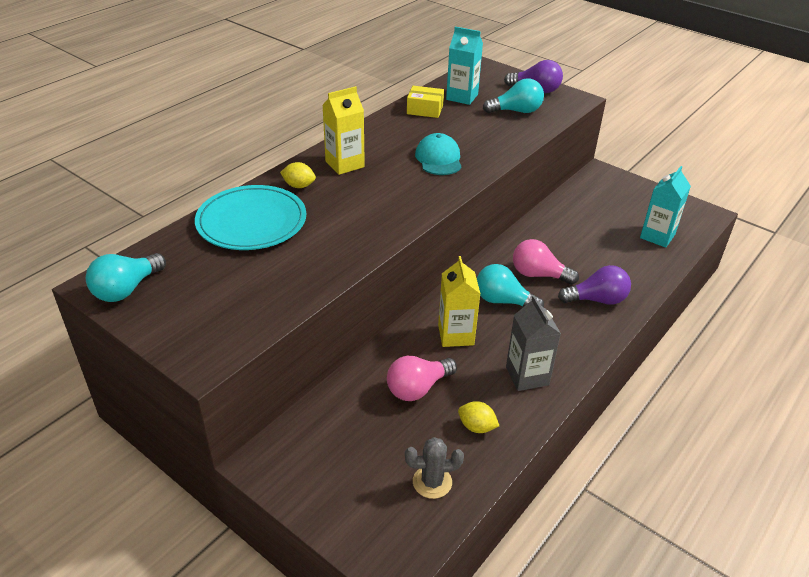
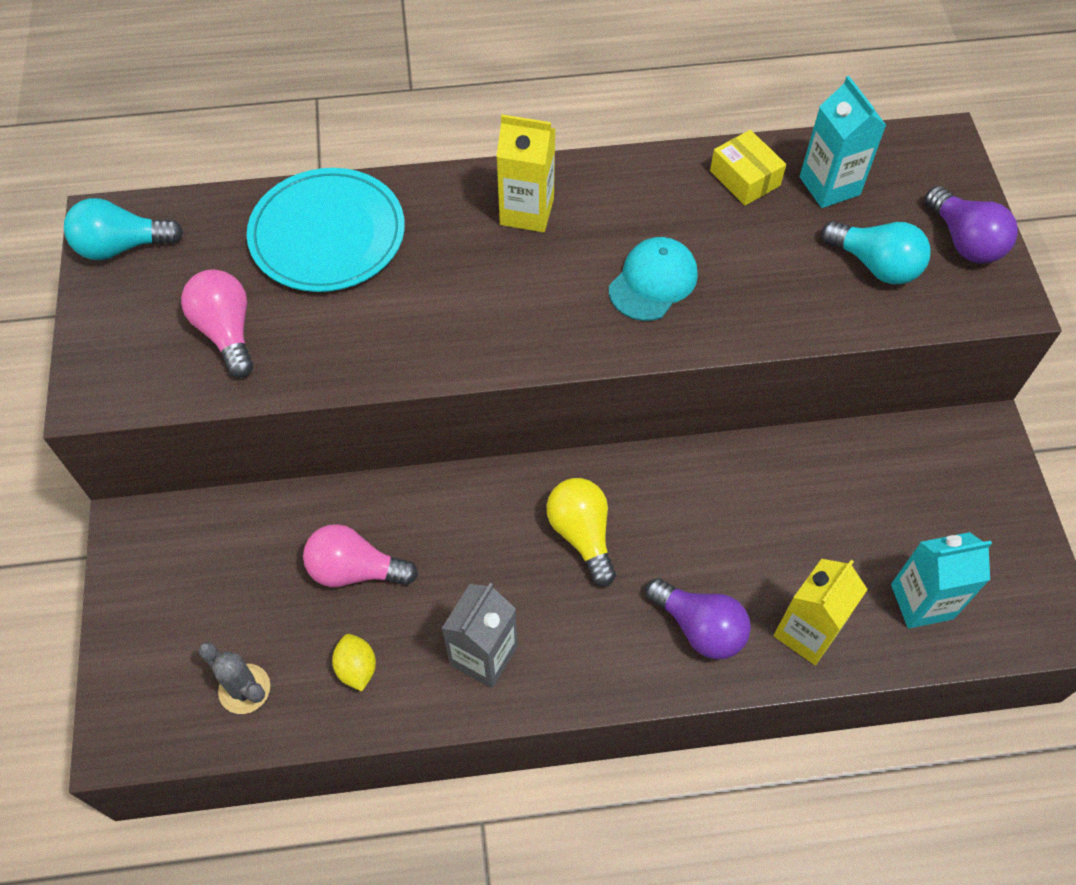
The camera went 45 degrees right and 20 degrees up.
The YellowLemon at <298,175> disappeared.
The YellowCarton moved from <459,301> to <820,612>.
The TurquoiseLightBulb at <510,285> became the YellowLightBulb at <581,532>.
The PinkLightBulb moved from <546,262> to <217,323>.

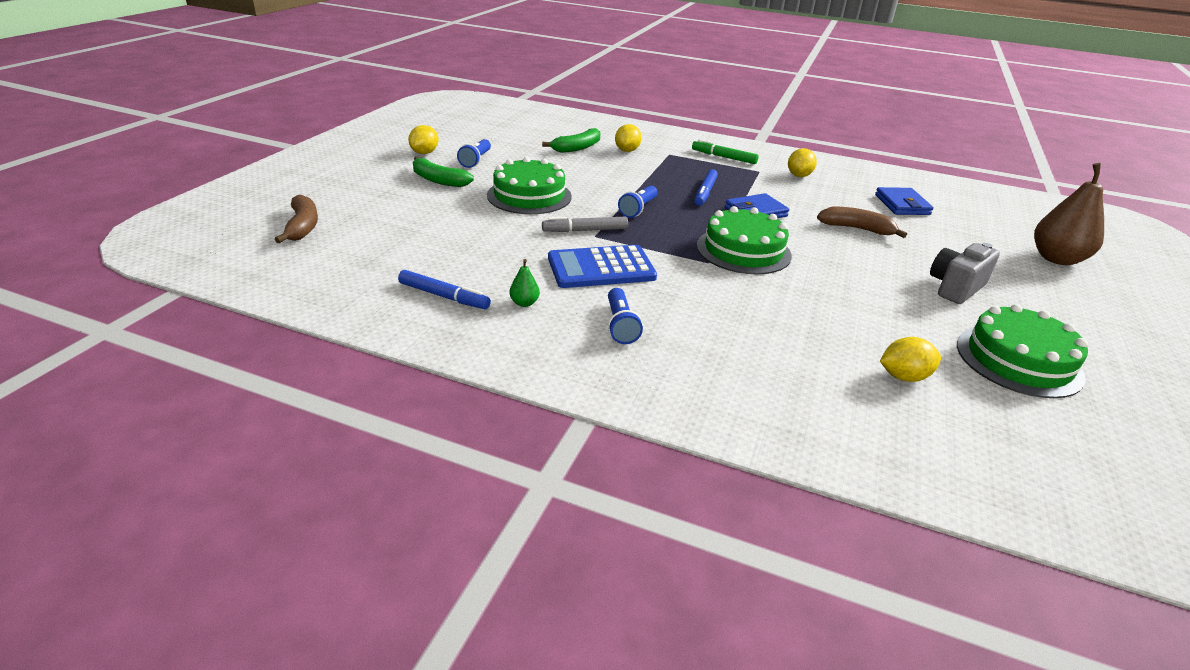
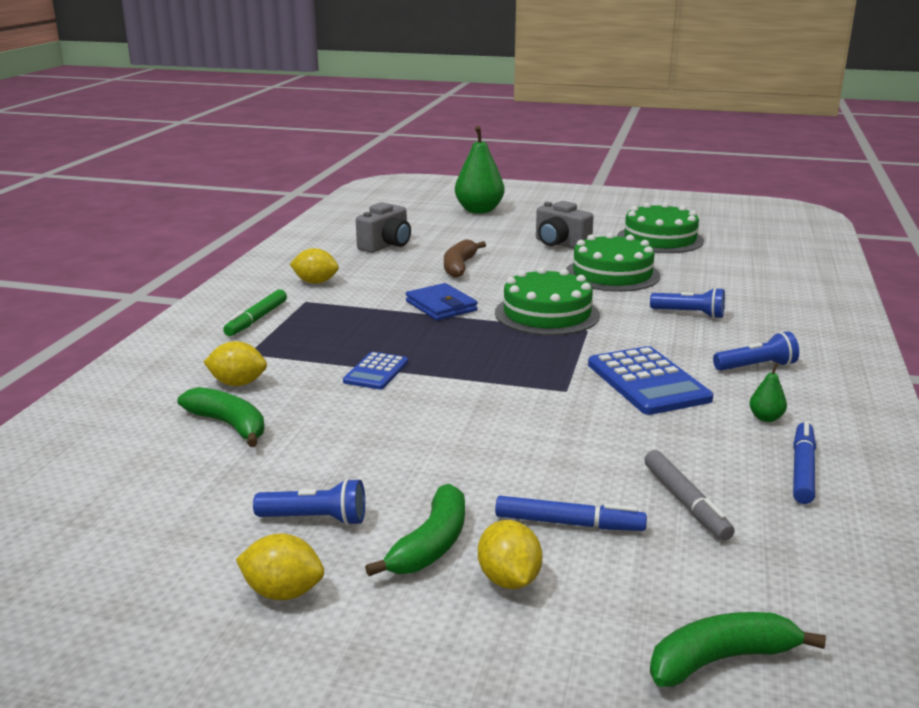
The camera went 95 degrees left and 10 degrees down.
The BrownBanana at <296,219> became the GreenBanana at <738,649>.
The GreenCake moved from <529,185> to <613,262>.
The GreyMarker moved from <585,224> to <689,495>.
The BlueFlashlight moved from <638,202> to <687,303>.
The BlueMarker moved from <706,187> to <571,513>.
The BlueWallet at <904,201> was replaced by the GreyCamera at <383,227>.
The YellowLemon moved from <910,359> to <510,554>.
The BrownPear at <1069,214> became the GreenPear at <479,170>.
The BlueCalculator at <375,371> appeared.

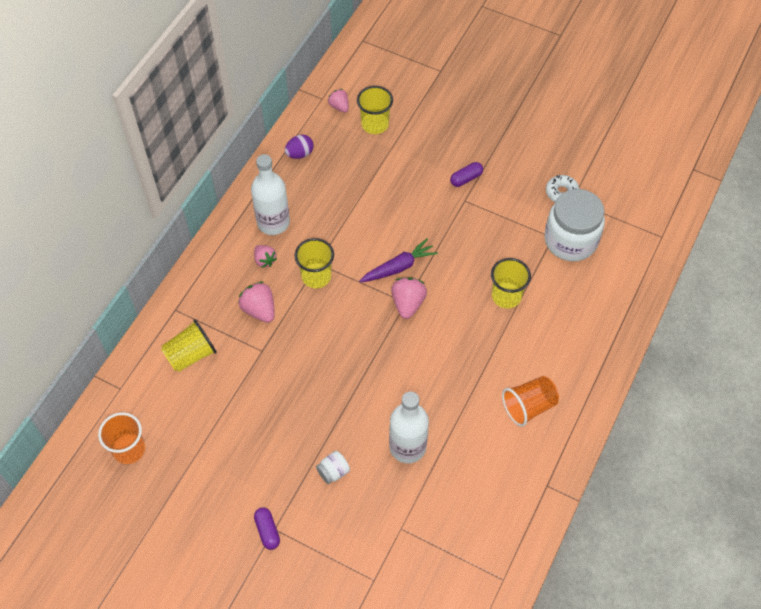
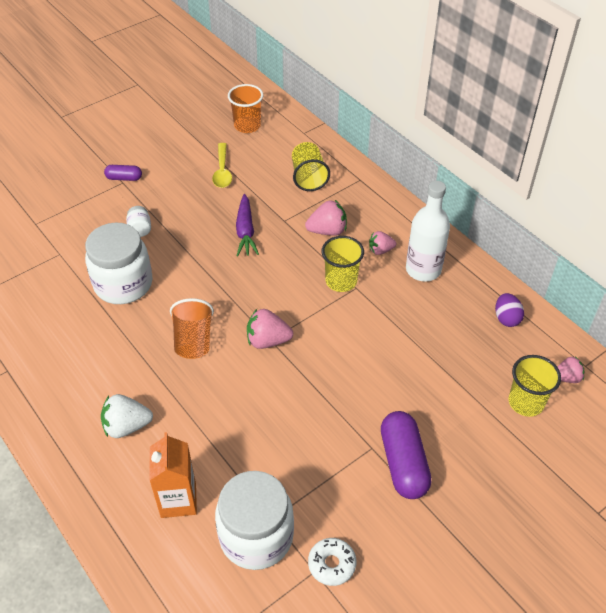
The camera went 115 degrees right and 10 degrees down.
The PurpleCarrot moved from <398,260> to <247,225>.
The WhiteBottle at <409,427> was replaced by the WhiteJar at <119,263>.
The PinkStrawberry at <409,298> turned 150 degrees clockwise.
The PurpleCapsule at <466,174> changed to 1.88 times the size.
The YellowCup at <511,283> disappeared.
The OrangeCup moved from <530,401> to <192,328>.
The WhiteStrawberry at <127,416> appeared.
The OrangeCarton at <173,475> appeared.
The YellowSpoon at <222,165> appeared.

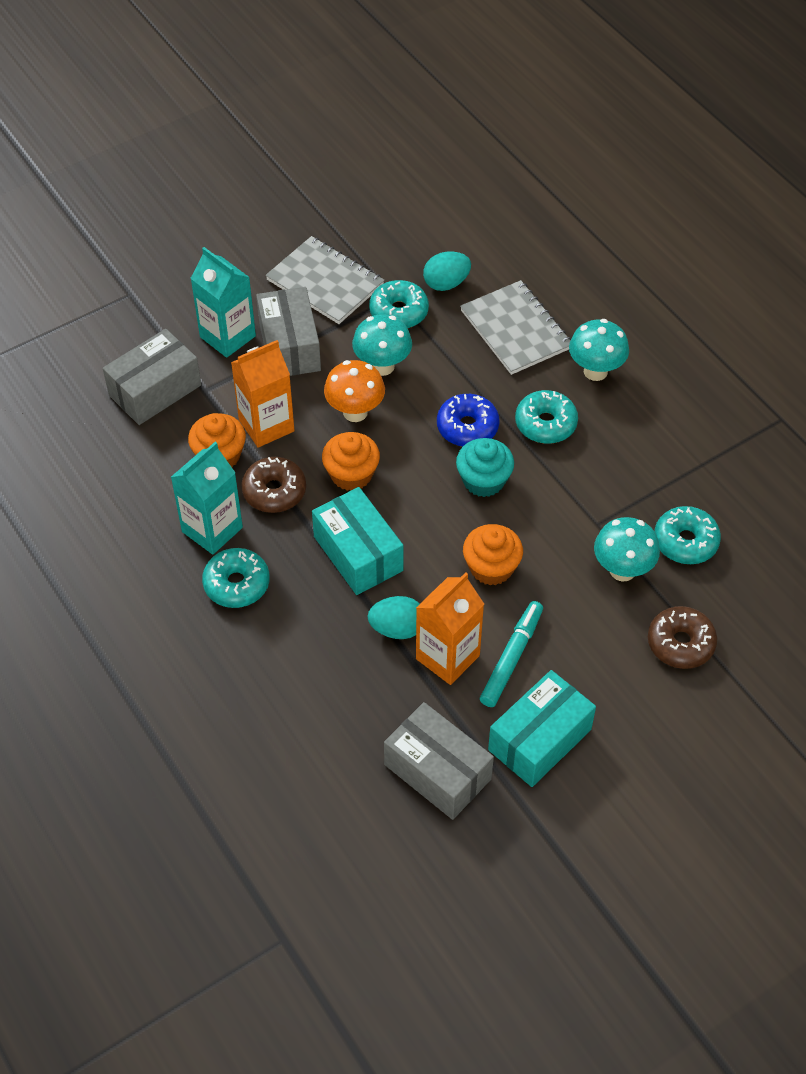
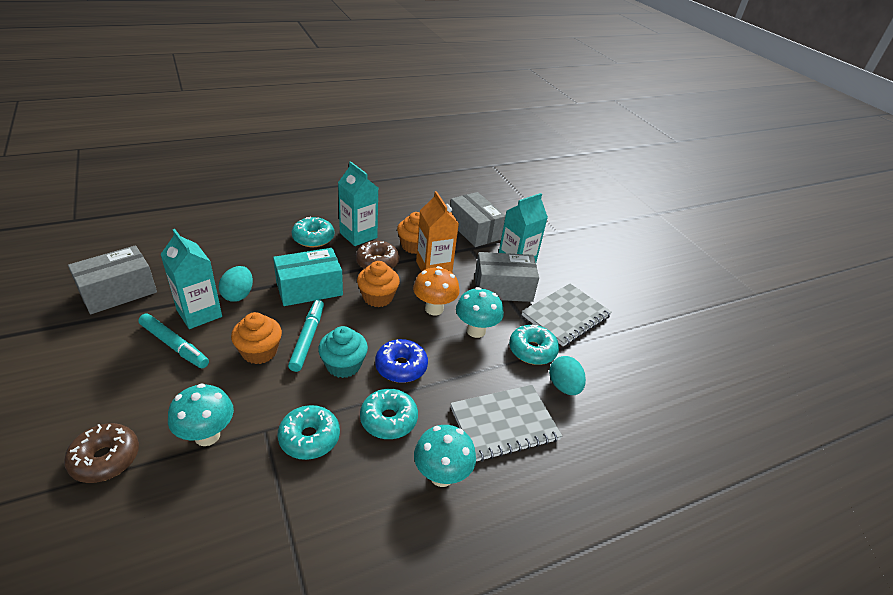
The camera went 95 degrees right and 15 degrees down.
The OrangeCarton at <450,628> became the TurquoiseCarton at <191,279>.
The TurquoiseBox at <542,728> disappeared.
The TurquoiseDonut moved from <687,535> to <308,432>.
The TurquoiseMarker at <306,336> appeared.

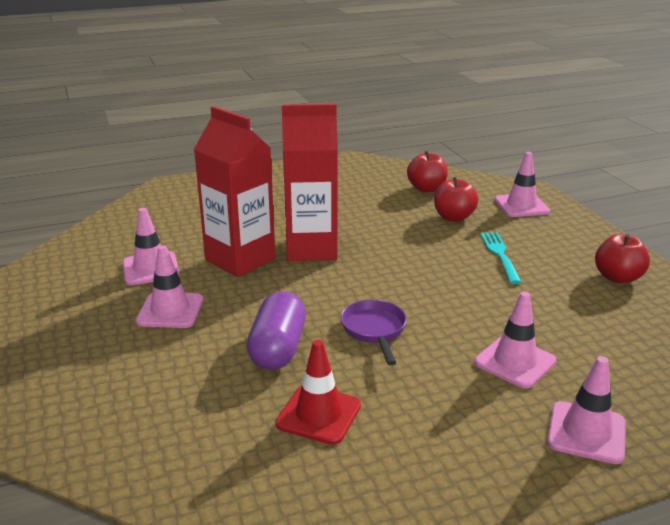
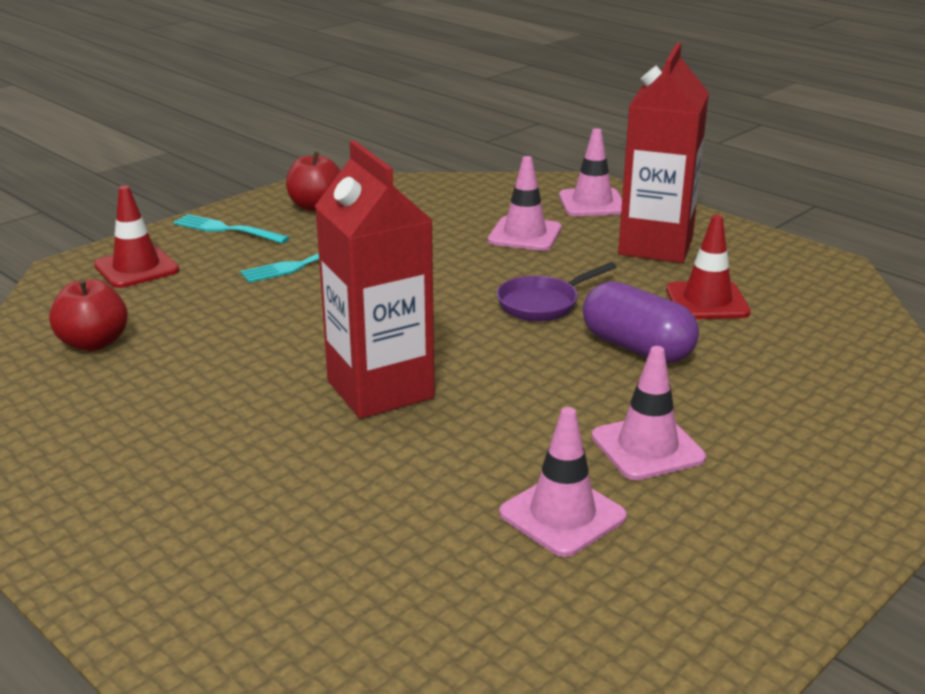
The camera went 115 degrees left and 0 degrees up.
The RedCarton moved from <234,191> to <663,153>.
The PurpleCapsule at <276,330> turned 60 degrees clockwise.
The RedApple at <456,199> disappeared.
The PinkTrafficCone at <522,184> became the RedTrafficCone at <136,236>.
The TurquoiseFork at <231,229> appeared.

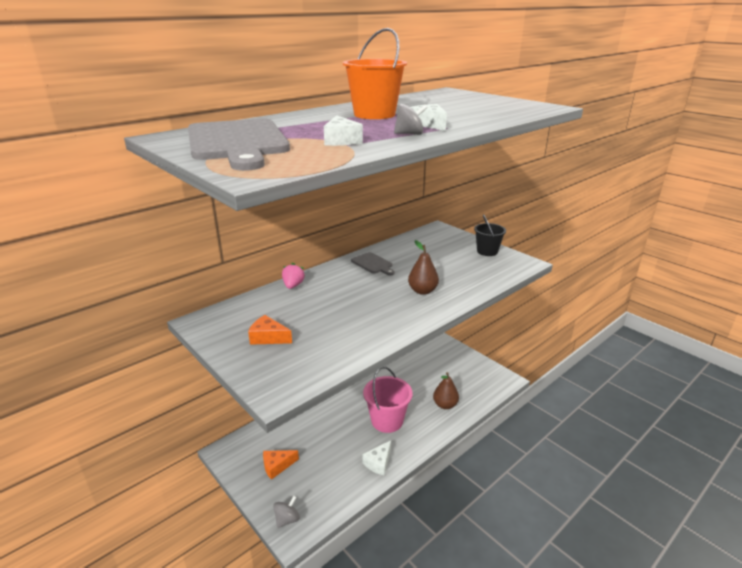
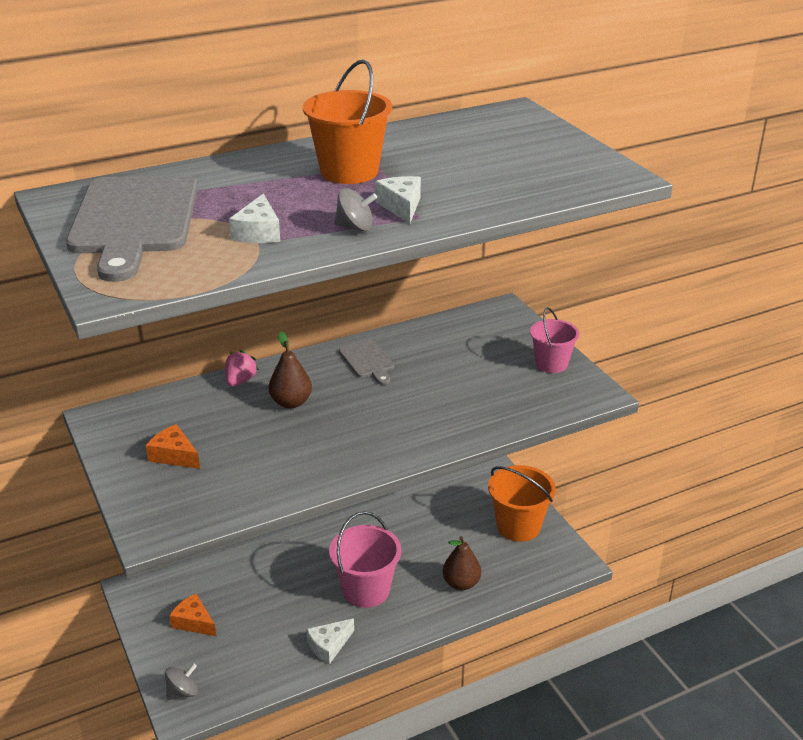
The camera went 15 degrees right and 5 degrees up.
The OrangeCheese at <281,465> turned 45 degrees clockwise.
The BrownPear moved from <423,267> to <290,370>.
The BlackBucket at <490,235> became the PinkBucket at <554,340>.
The OrangeBucket at <522,503> appeared.

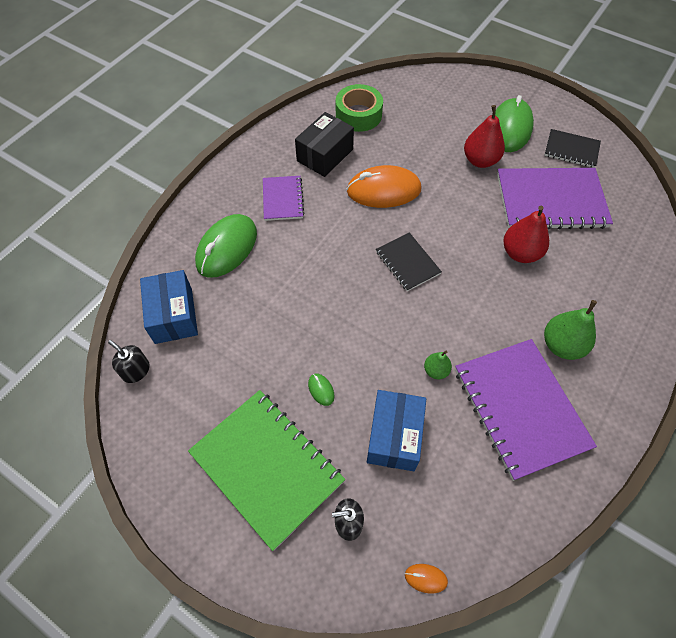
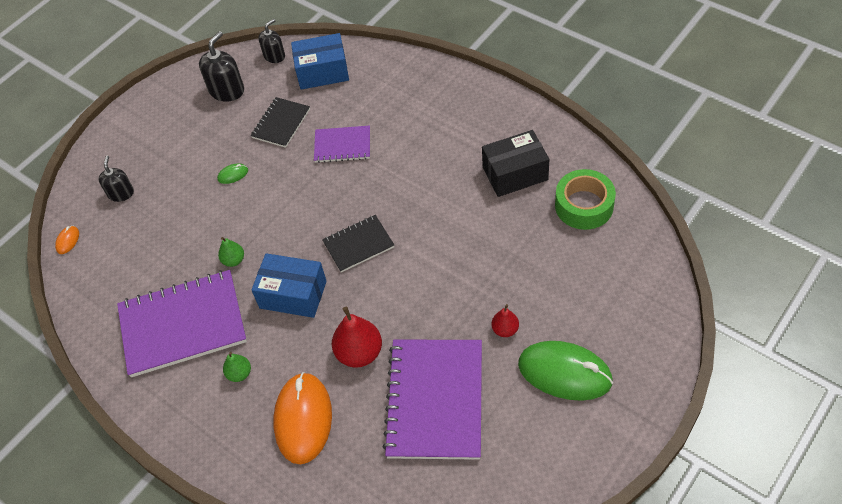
The camera went 100 degrees right and 5 degrees down.
The GreenNotebook at <266,470> disappeared.
The GreenMouse at <226,246> disappeared.
The PurpleNotebook moved from <284,198> to <342,144>.
The BlackBox at <324,144> turned 60 degrees counterclockwise.
The OrangeMouse moved from <384,186> to <302,418>.
The BlueBox moved from <396,430> to <289,285>.
The RedPear at <484,136> changed to 0.55 times the size.
The BlackNotebook moved from <572,148> to <280,122>.
The GreenPear at <570,330> changed to 0.55 times the size.
The BlackSoapDispenser at <221,66> appeared.

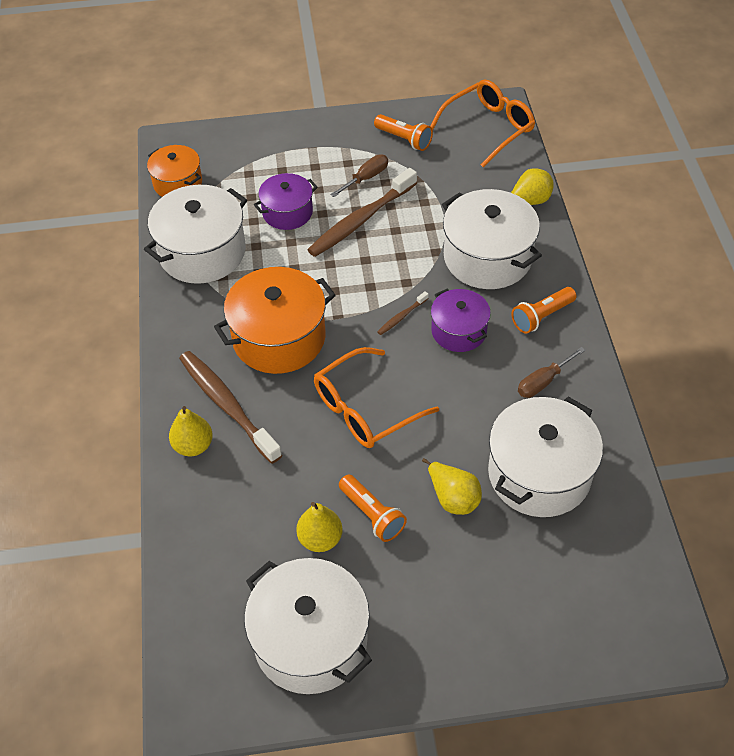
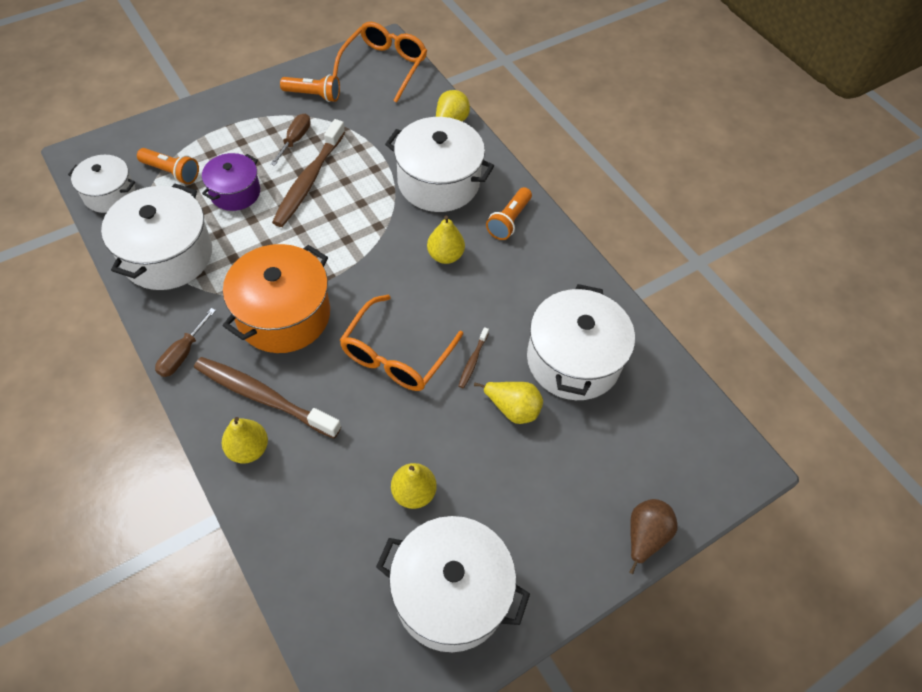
The camera went 30 degrees left and 5 degrees up.
The OrangePot at <174,171> became the WhitePot at <101,184>.
The OrangeFlashlight moved from <373,508> to <168,166>.
The BrownToothbrush moved from <403,313> to <473,357>.
The PurplePot at <461,320> was replaced by the YellowPear at <446,240>.
The BrownScrewdriver moved from <551,372> to <185,342>.
The BrownPear at <653,536> appeared.

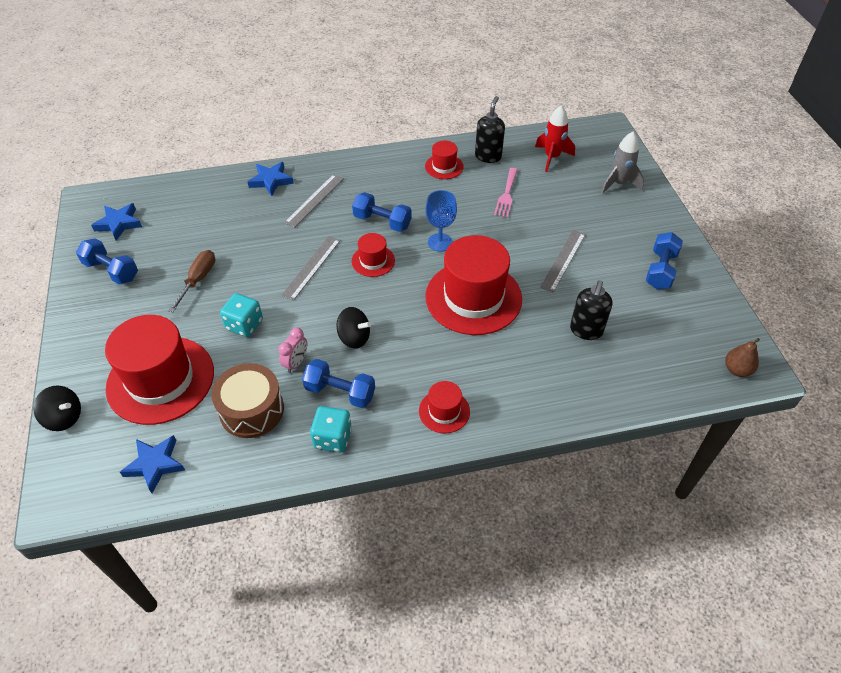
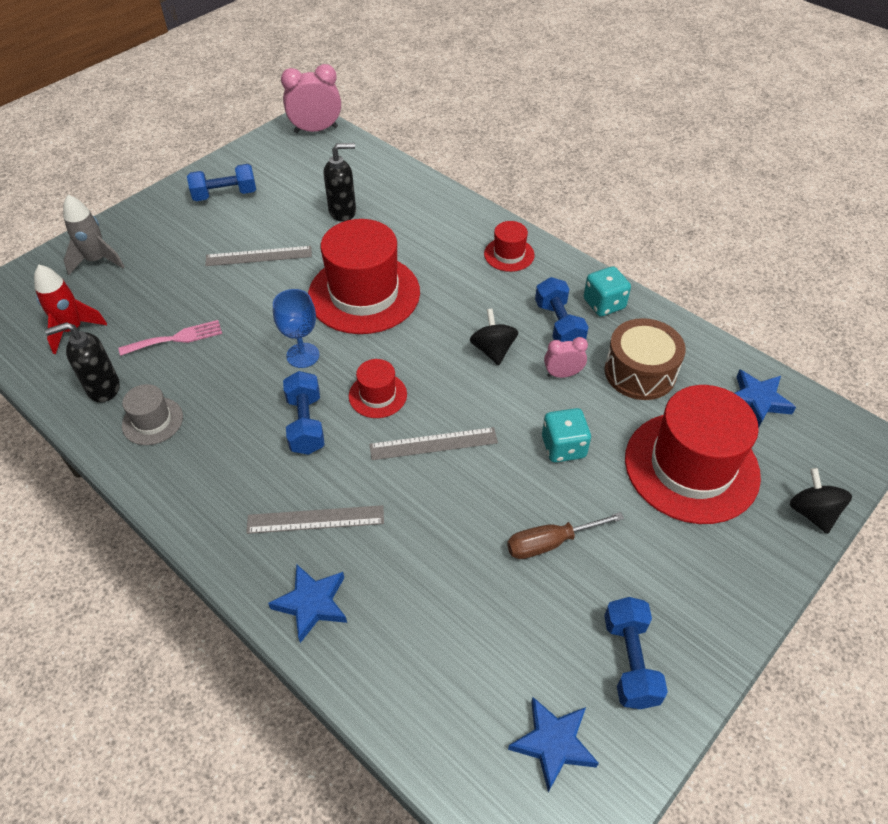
The camera went 125 degrees left and 0 degrees up.
The RedHat at <444,160> became the GreyHat at <152,414>.
The BrownPear at <742,357> was replaced by the PinkClock at <311,98>.

